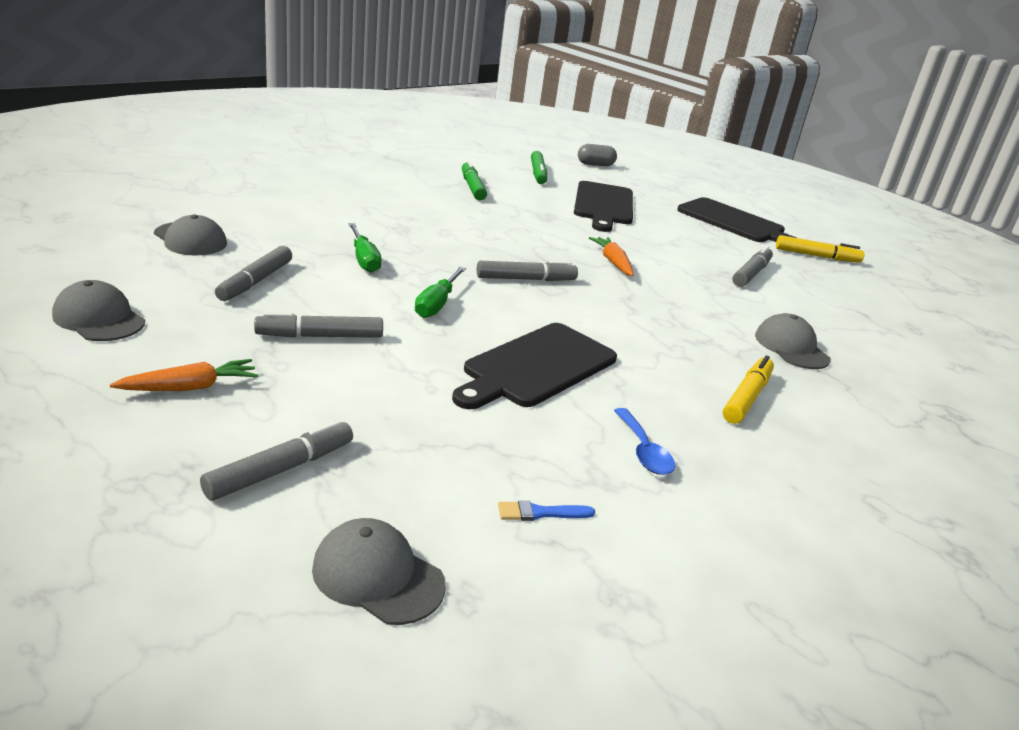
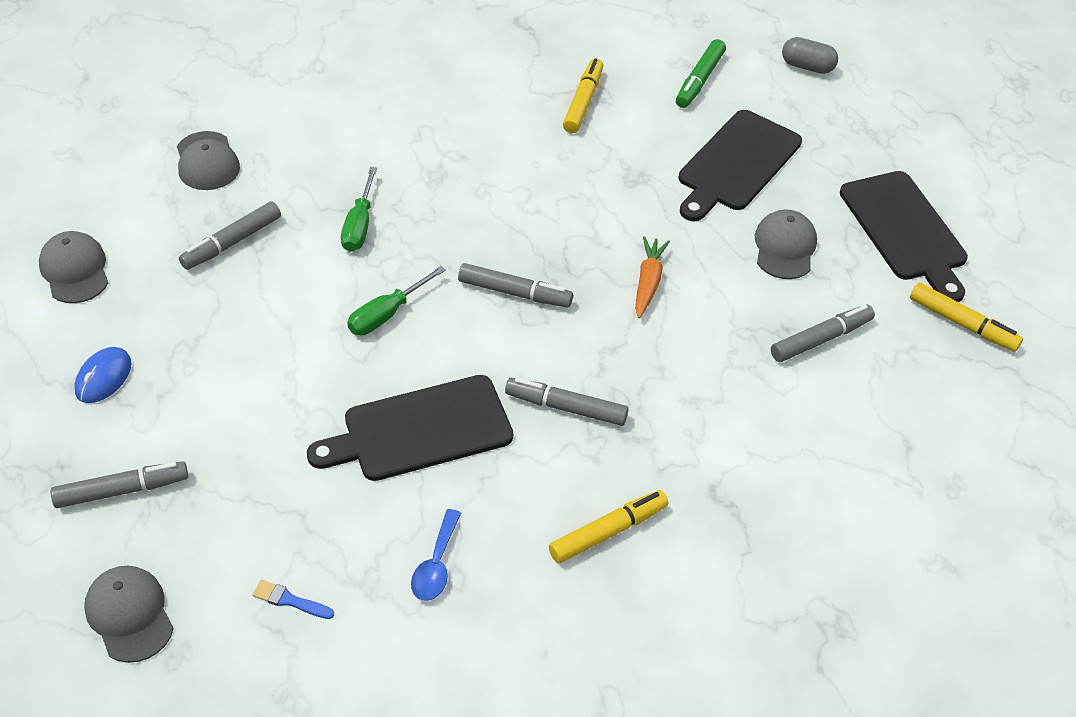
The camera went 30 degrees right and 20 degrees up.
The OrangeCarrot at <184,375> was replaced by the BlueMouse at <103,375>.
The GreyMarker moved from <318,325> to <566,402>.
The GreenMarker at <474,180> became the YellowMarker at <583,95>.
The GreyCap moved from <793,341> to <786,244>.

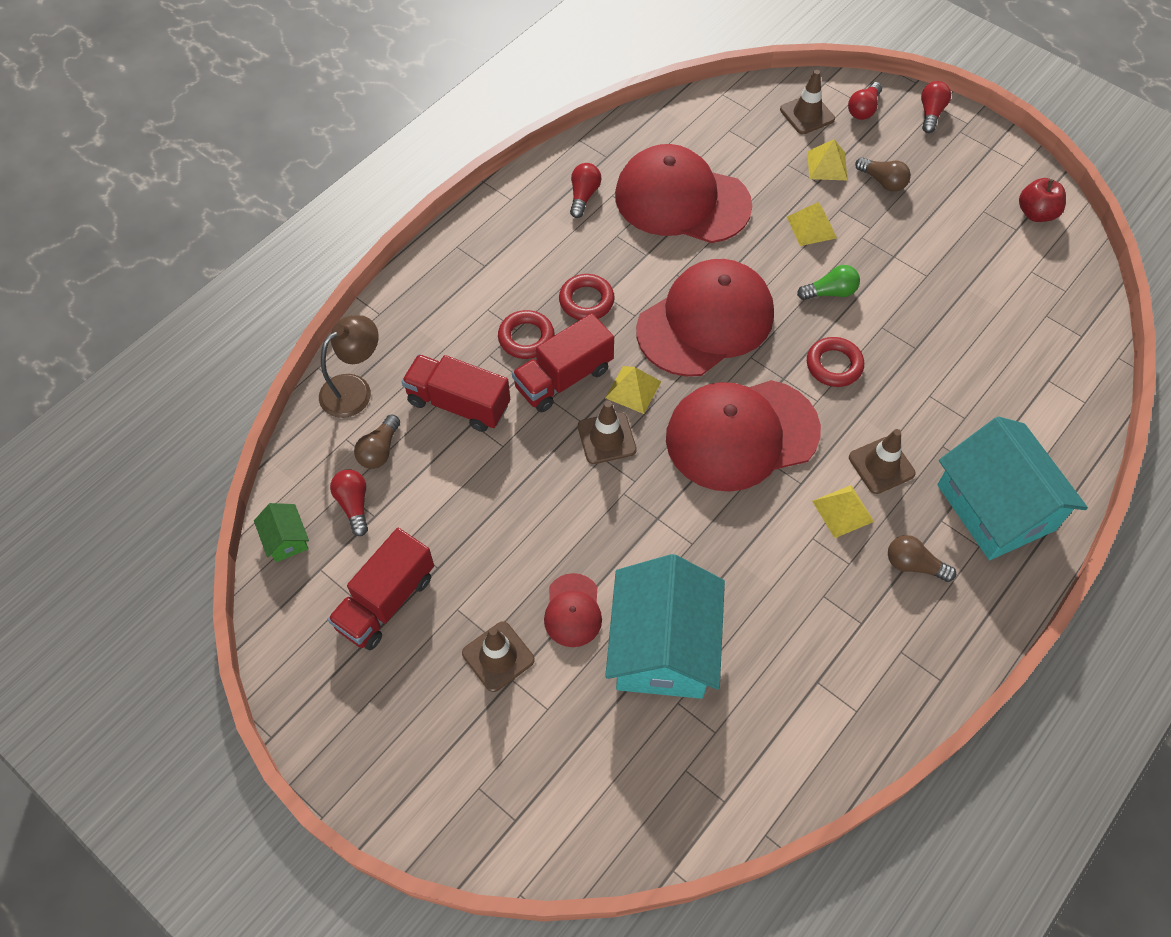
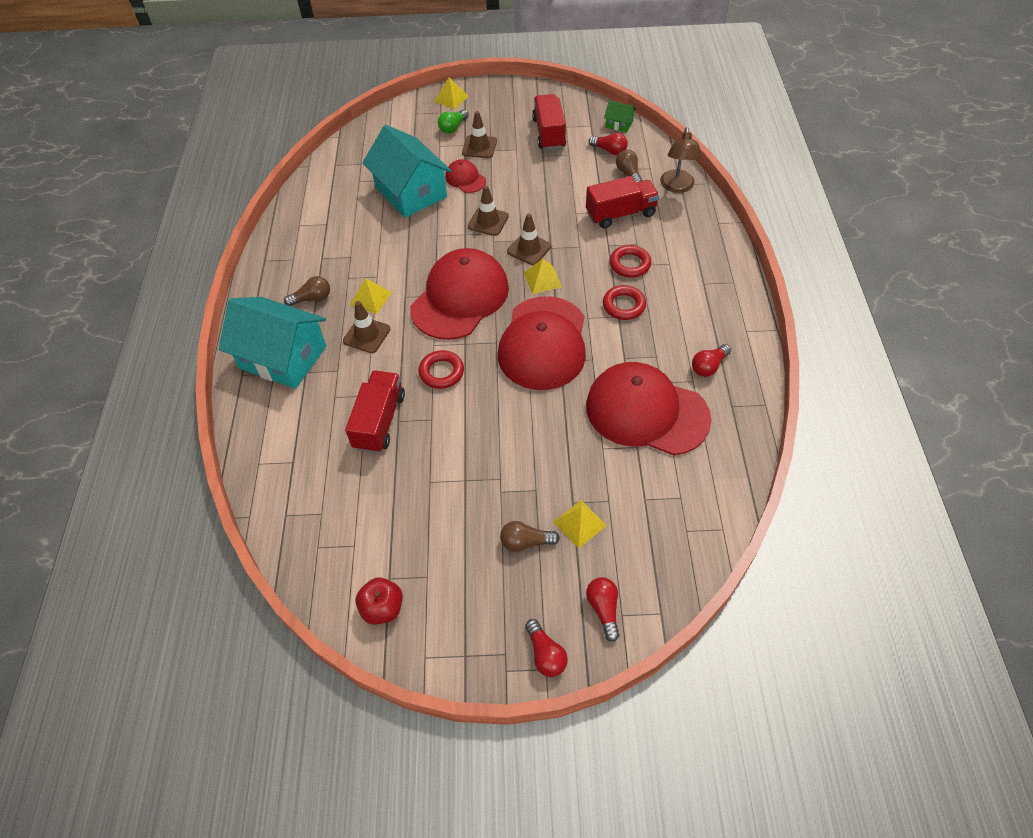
The camera went 140 degrees right and 5 degrees down.
The RedTruck moved from <563,362> to <375,412>.
The RedLightBulb at <585,190> turned 75 degrees clockwise.
The RedCap at <683,193> turned 135 degrees counterclockwise.
The BrownTrafficCone moved from <807,102> to <488,211>.
The YellowPyramid moved from <812,224> to <451,93>.
The GreenLightBulb moved from <828,282> to <453,121>.

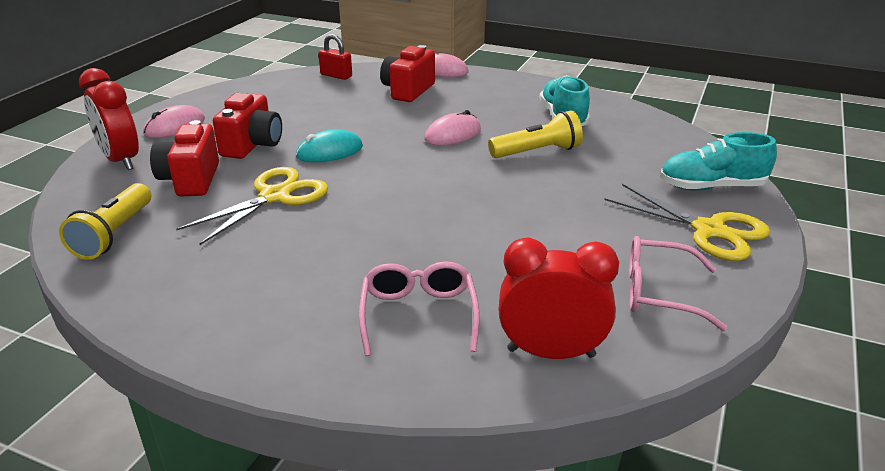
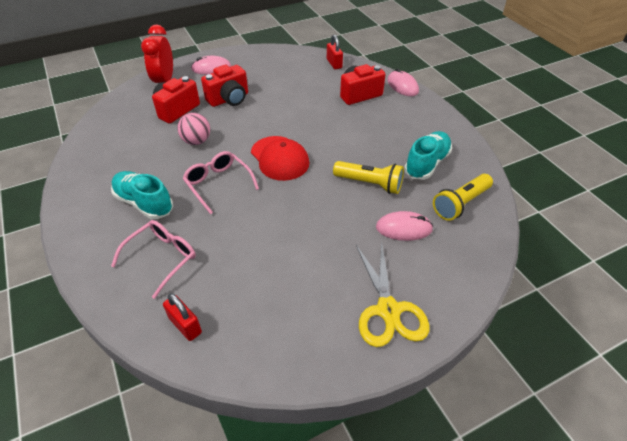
The camera went 40 degrees right and 15 degrees up.
The YellowFlashlight moved from <105,221> to <463,197>.
The YellowScissors at <252,206> was replaced by the PinkBall at <194,129>.
The TurquoiseMouse at <329,145> disappeared.
The PinkMouse moved from <452,127> to <404,226>.
The RedClock at <558,298> was replaced by the RedPadlock at <182,317>.
The PinkGlasses moved from <678,283> to <221,182>.
The TurquoiseShoe moved from <718,161> to <142,195>.
The RedCap at <280,158> appeared.

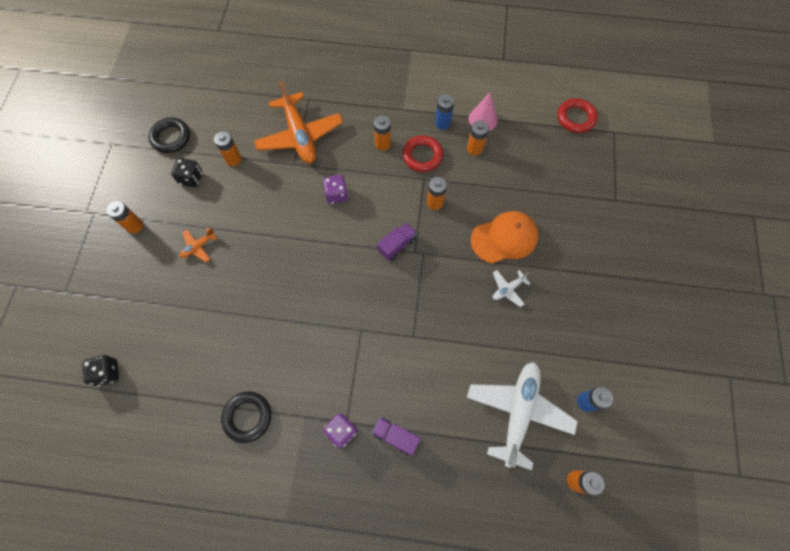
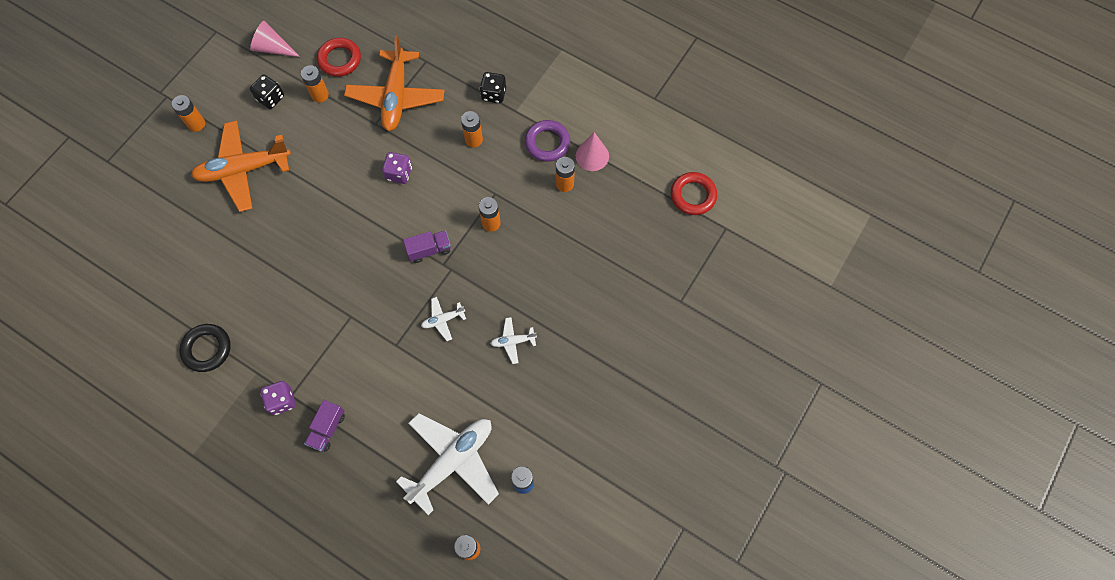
The camera went 25 degrees right and 0 degrees up.
The BlackDice moved from <100,370> to <493,87>.
The BlackRing at <169,135> was replaced by the PinkCone at <275,39>.
The OrangePlane at <198,245> changed to 2.27 times the size.
The PurpleTruck at <396,436> turned 120 degrees counterclockwise.
The RedRing moved from <422,153> to <339,57>.
The BlueBattery at <444,112> was replaced by the PurpleRing at <547,141>.
The OrangeCap at <505,237> disappeared.
The WhitePlane at <443,319> appeared.

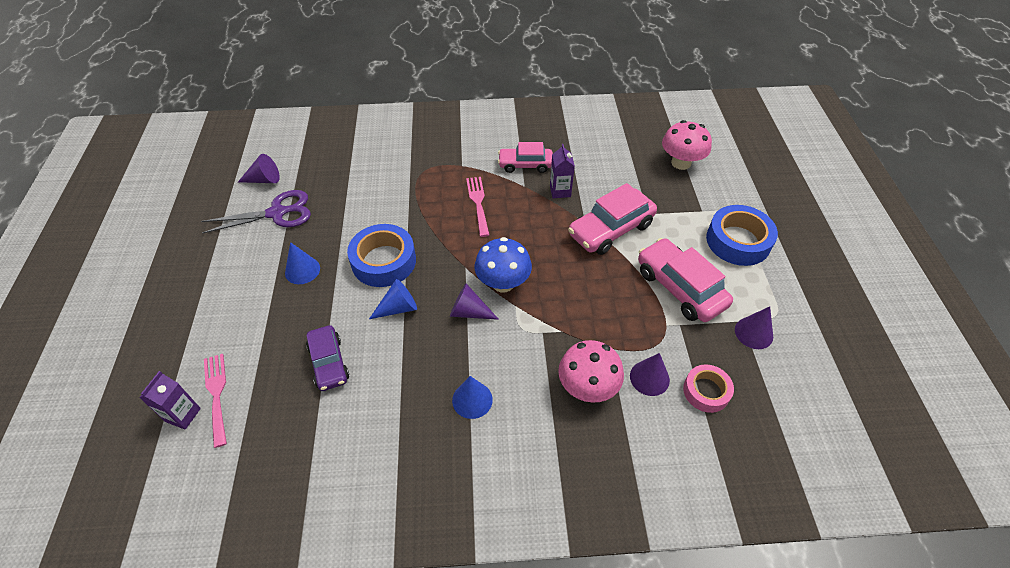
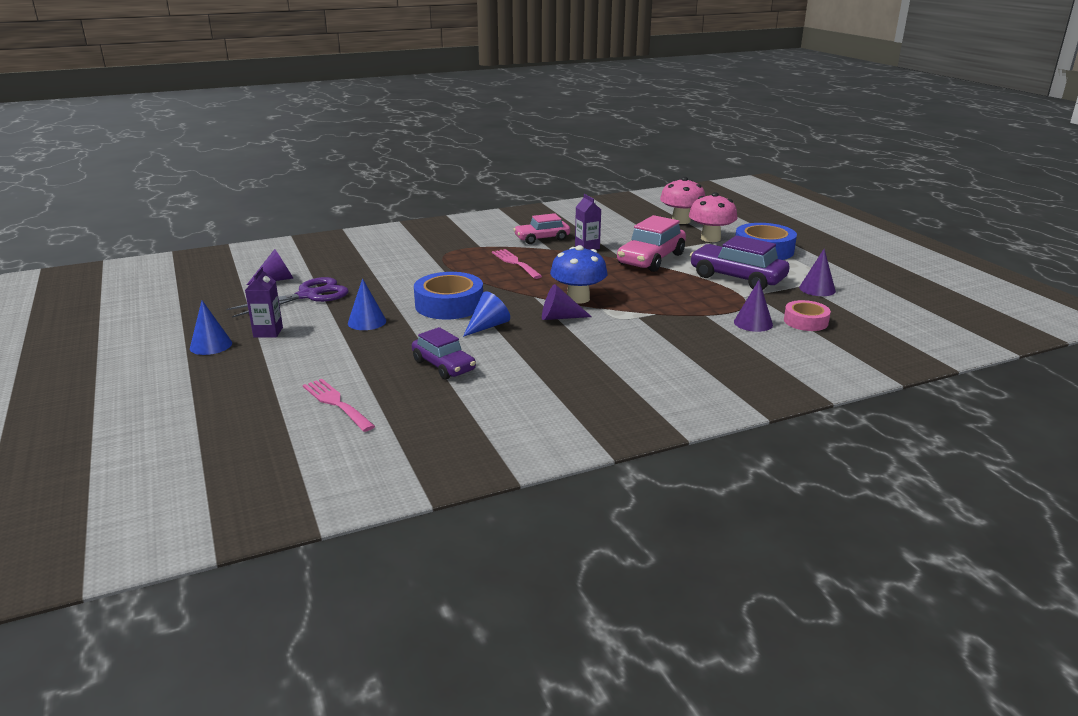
The camera went 20 degrees left and 25 degrees down.
The PurpleCarton moved from <170,400> to <264,302>.
The BlueCone moved from <472,397> to <211,328>.
The PinkMushroom moved from <591,371> to <713,217>.
The PinkCar at <685,280> became the PurpleCar at <740,262>.

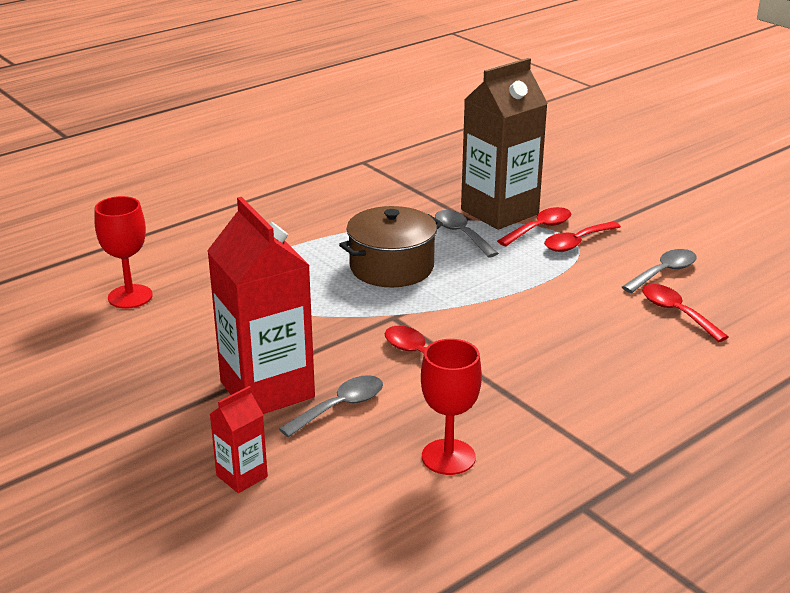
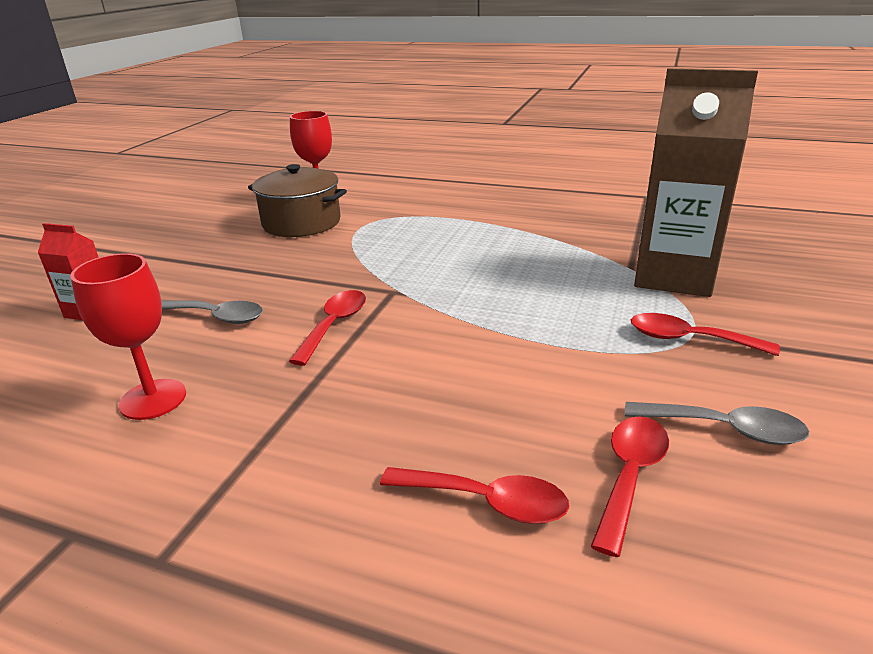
The camera went 60 degrees right and 0 degrees up.
The RedCarton at <261,305> disappeared.
The BrownPot moved from <391,246> to <297,200>.
The GreySpoon at <467,234> disappeared.
The RedSpoon moved from <534,226> to <474,495>.

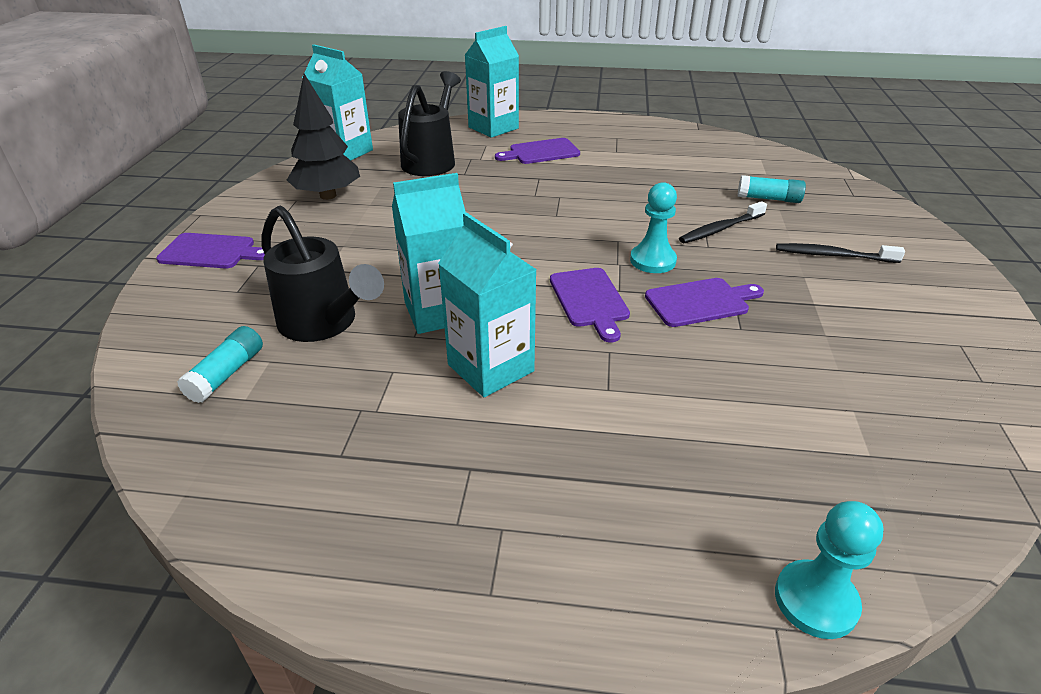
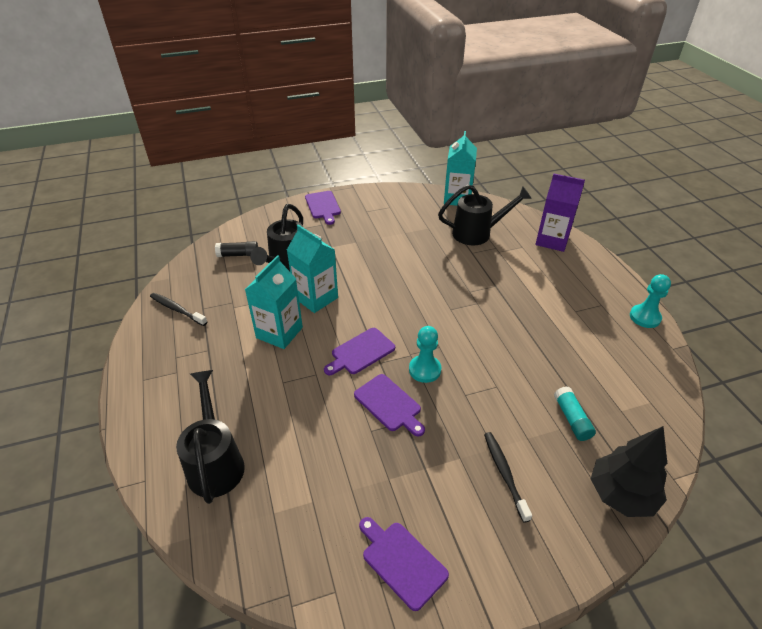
The camera went 65 degrees right and 5 degrees up.
The TurquoiseGlueStick at <220,364> became the BlackGlueStick at <236,249>.
The BlackTree moved from <323,137> to <629,471>.
The TurquoiseCarton at <492,82> became the PurpleCarton at <560,213>.
The PurpleCuttingBoard moved from <537,151> to <404,564>.
The BlackToothbrush moved from <723,222> to <178,309>.
The TurquoisePawn moved from <829,570> to <650,301>.
The BlackWateringCan at <210,437> appeared.

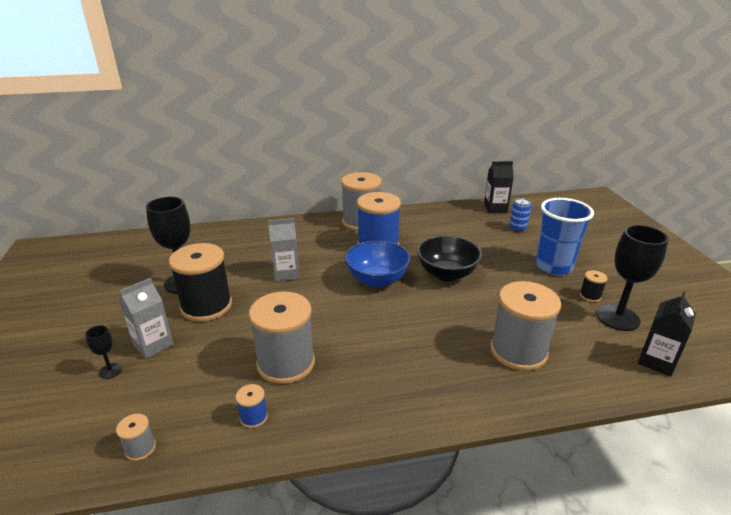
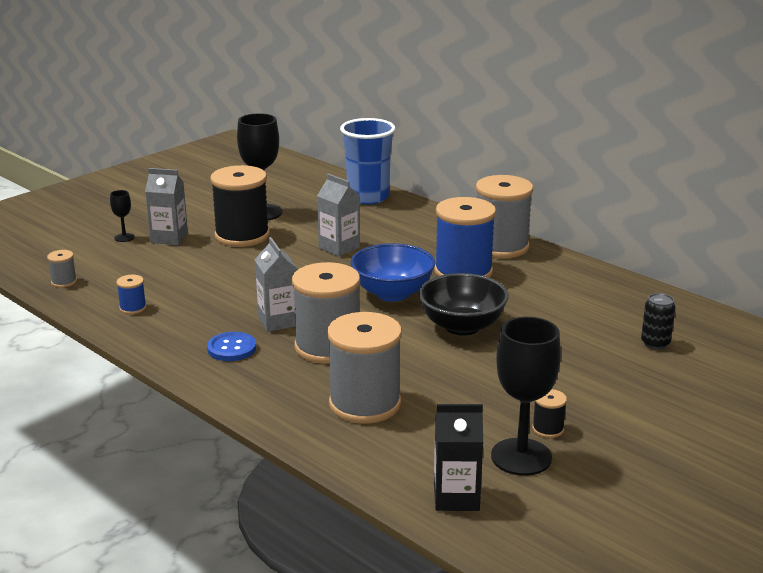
The camera went 55 degrees right and 5 degrees down.
The GreySpool moved from <282,337> to <326,313>.
The BlackCarton at <499,186> disappeared.
The BlueCan at <520,215> became the BlackCan at <658,321>.
The BlueCup moved from <564,236> to <368,161>.
The BlueButton at <231,346> appeared.
The GreyCarton at <276,284> appeared.

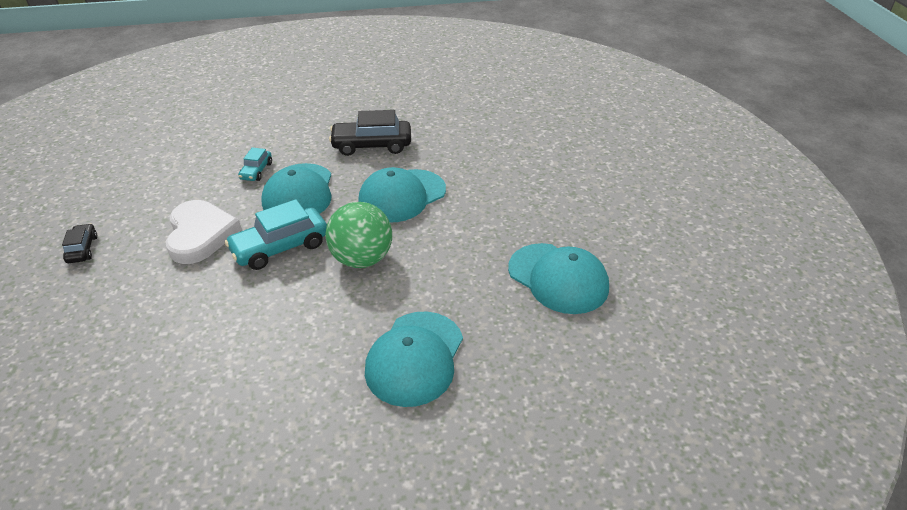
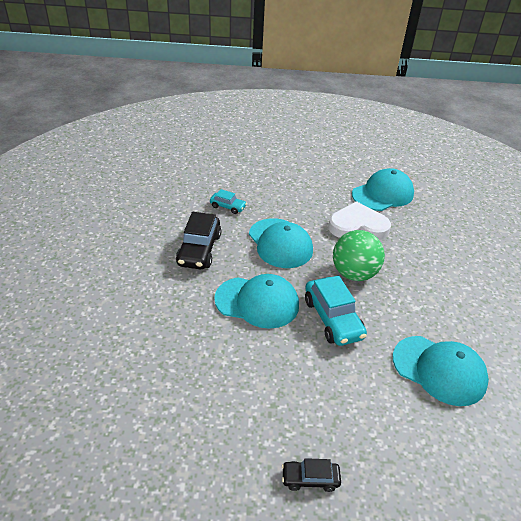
The camera went 80 degrees left and 0 degrees up.
The WhiteHeart moved from <203,232> to <359,220>.
The TurquoiseCar moved from <255,164> to <228,201>.
The TurquoiseCap moved from <414,359> to <441,371>.

